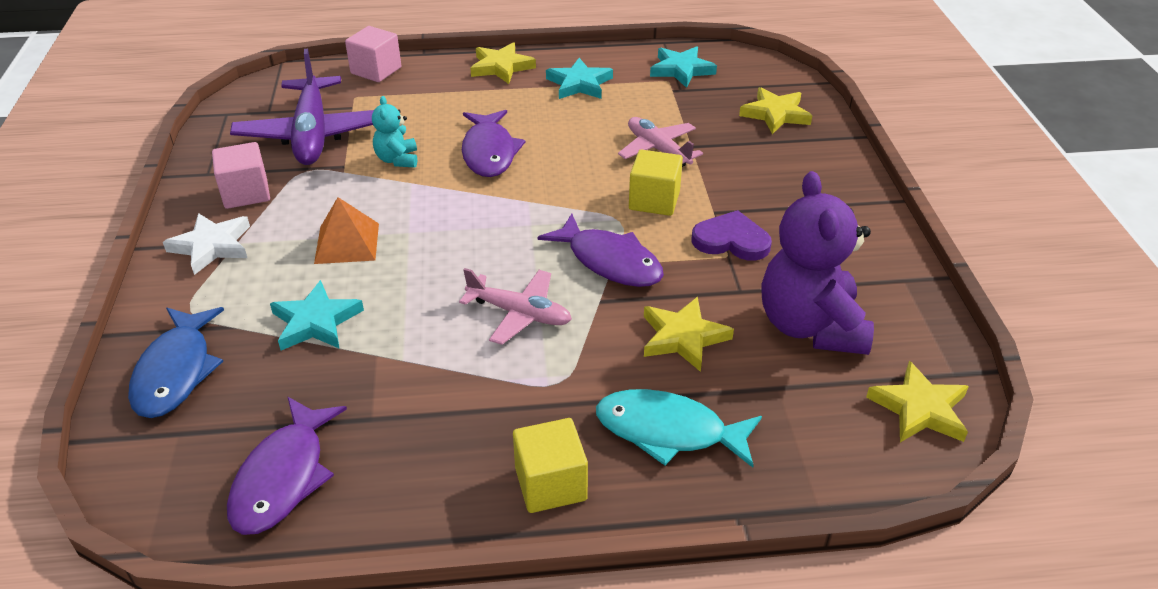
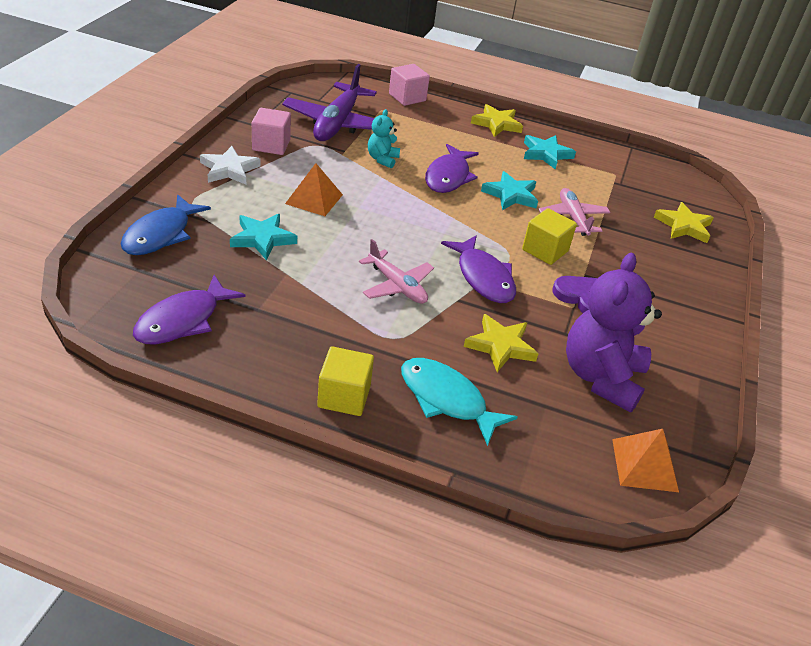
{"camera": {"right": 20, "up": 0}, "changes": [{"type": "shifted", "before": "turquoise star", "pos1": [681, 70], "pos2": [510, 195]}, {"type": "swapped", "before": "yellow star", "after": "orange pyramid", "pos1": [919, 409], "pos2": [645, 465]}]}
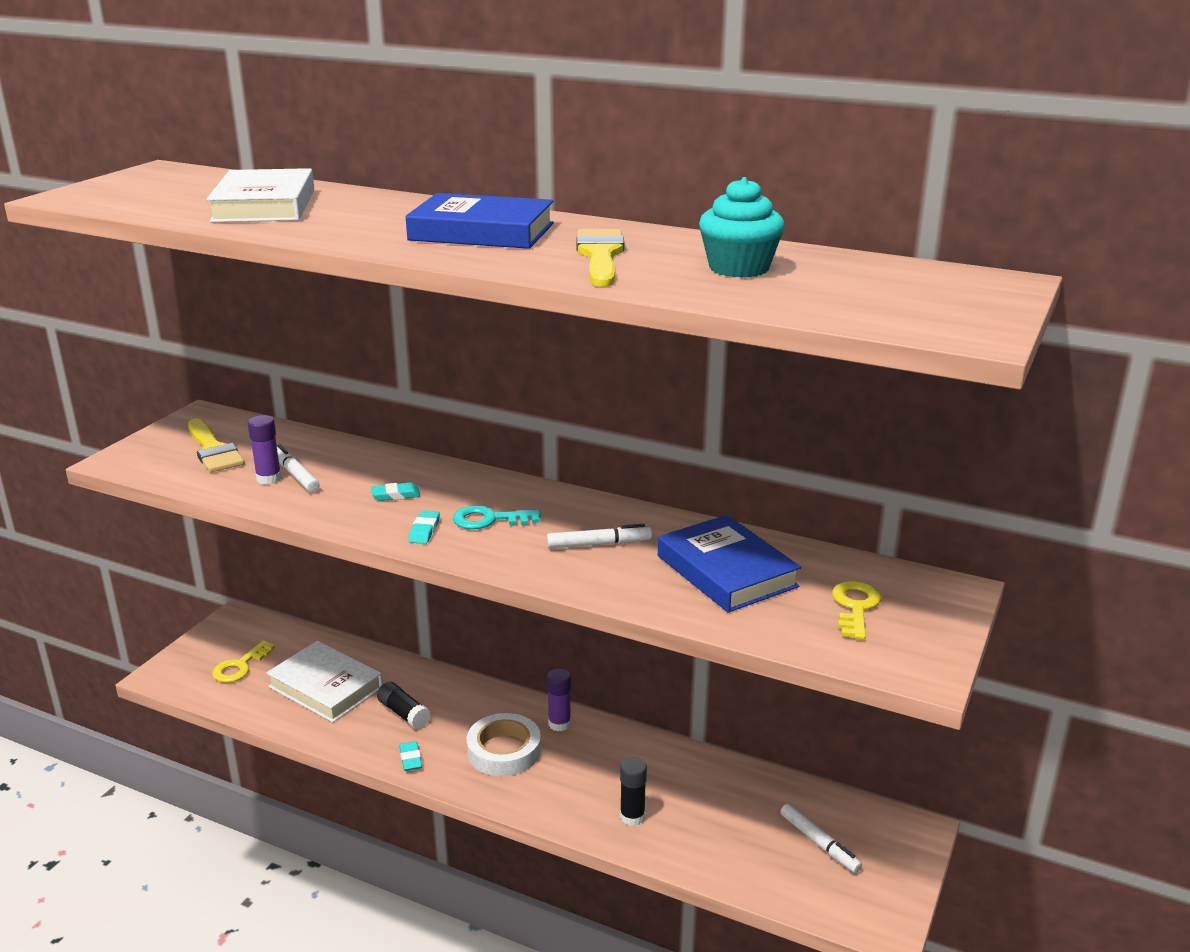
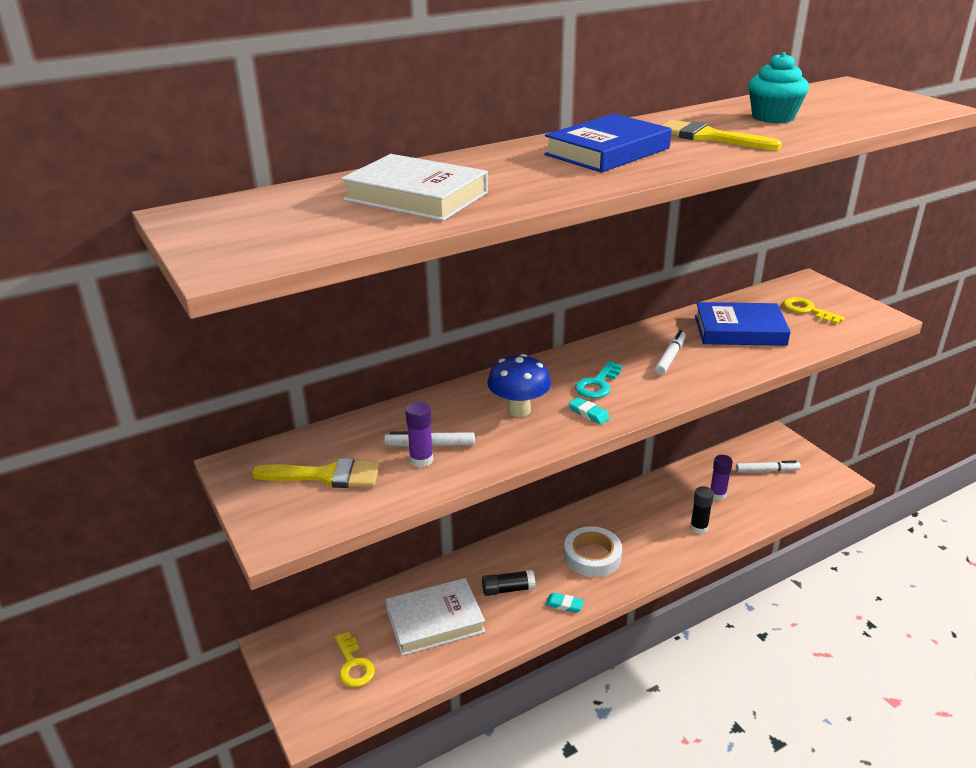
{"camera": {"right": -55, "up": 5}, "changes": [{"type": "shifted", "before": "purple glue stick", "pos1": [559, 724], "pos2": [717, 495]}, {"type": "swapped", "before": "turquoise eraser", "after": "blue mushroom", "pos1": [395, 495], "pos2": [519, 410]}]}
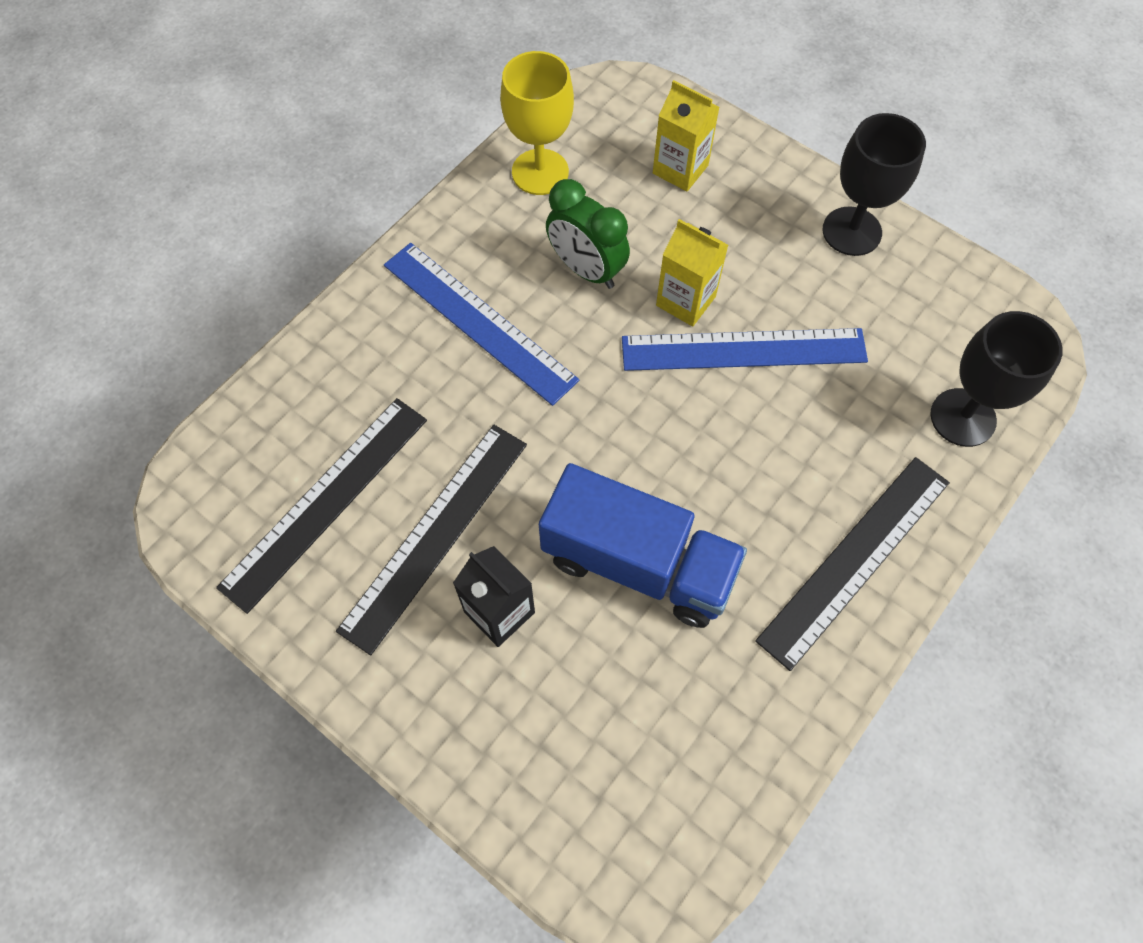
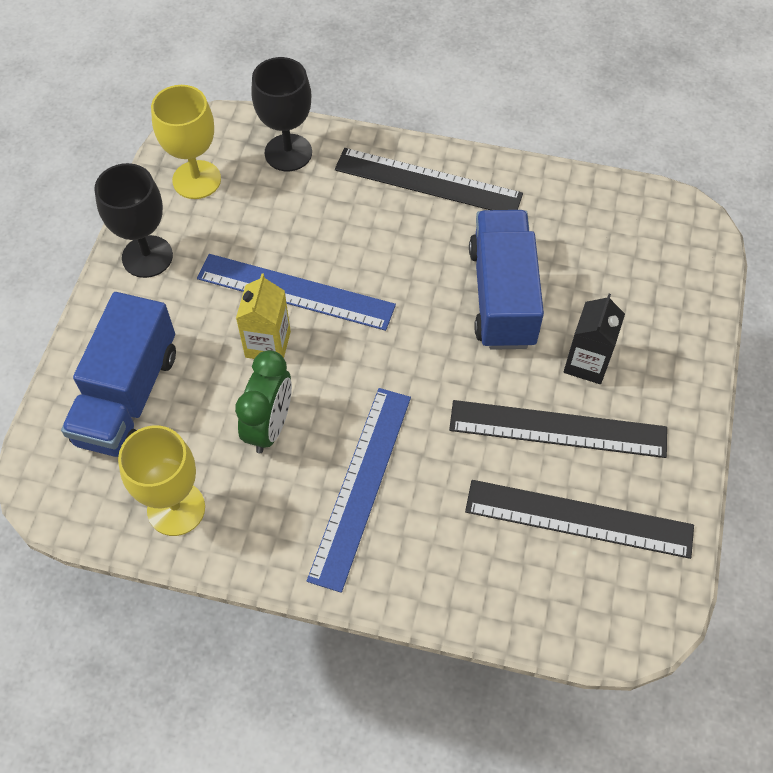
{"camera": {"right": -115, "up": -5}, "changes": [{"type": "new", "after": "yellow goblet", "pos2": [196, 180]}, {"type": "swapped", "before": "yellow carton", "after": "blue truck", "pos1": [680, 169], "pos2": [128, 397]}, {"type": "rotated", "before": "blue ruler", "pos1": [743, 350], "pos2": [295, 291], "turn": -45}]}
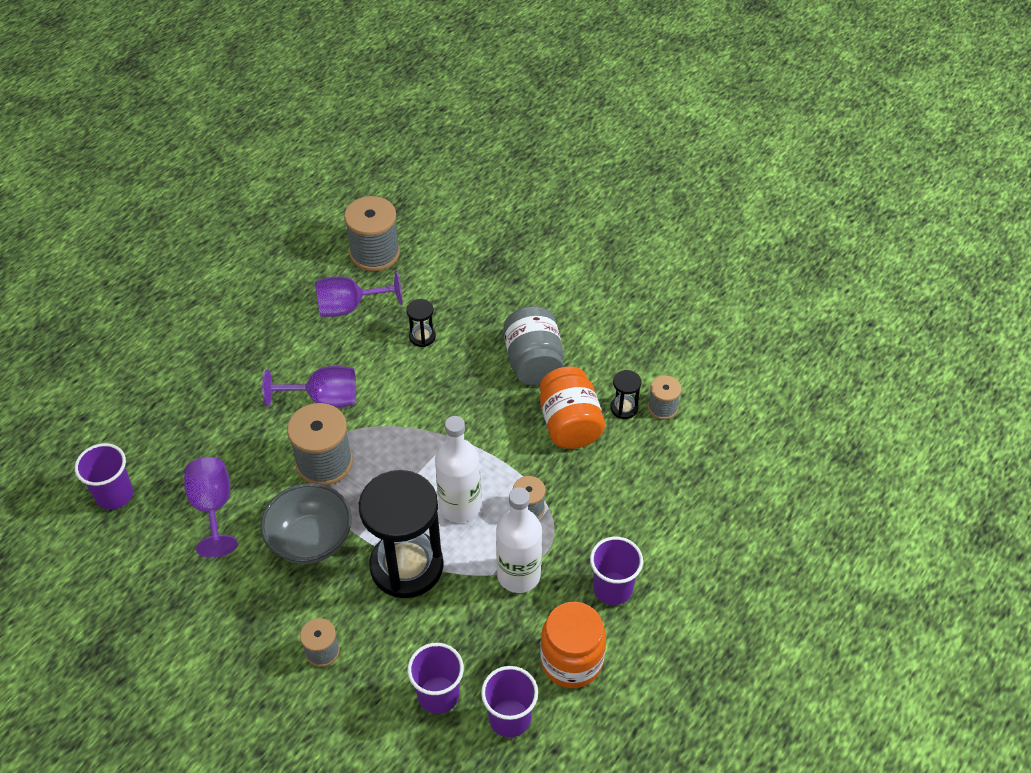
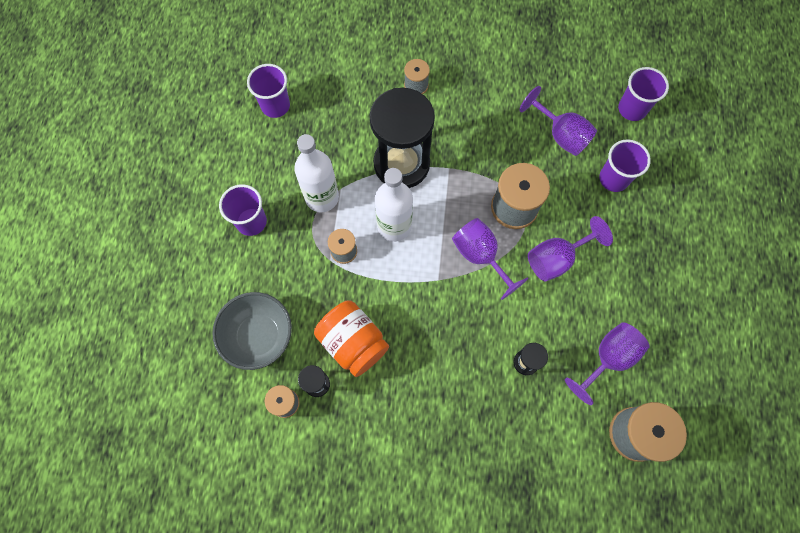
{"camera": {"right": 150, "up": 20}, "changes": [{"type": "gone", "before": "grey jar", "pos1": [533, 362]}, {"type": "gone", "before": "orange jar", "pos1": [571, 661]}, {"type": "new", "after": "purple goblet", "pos2": [480, 256]}, {"type": "shifted", "before": "grey bowl", "pos1": [310, 540], "pos2": [259, 336]}, {"type": "shifted", "before": "purple cup", "pos1": [438, 695], "pos2": [613, 179]}]}
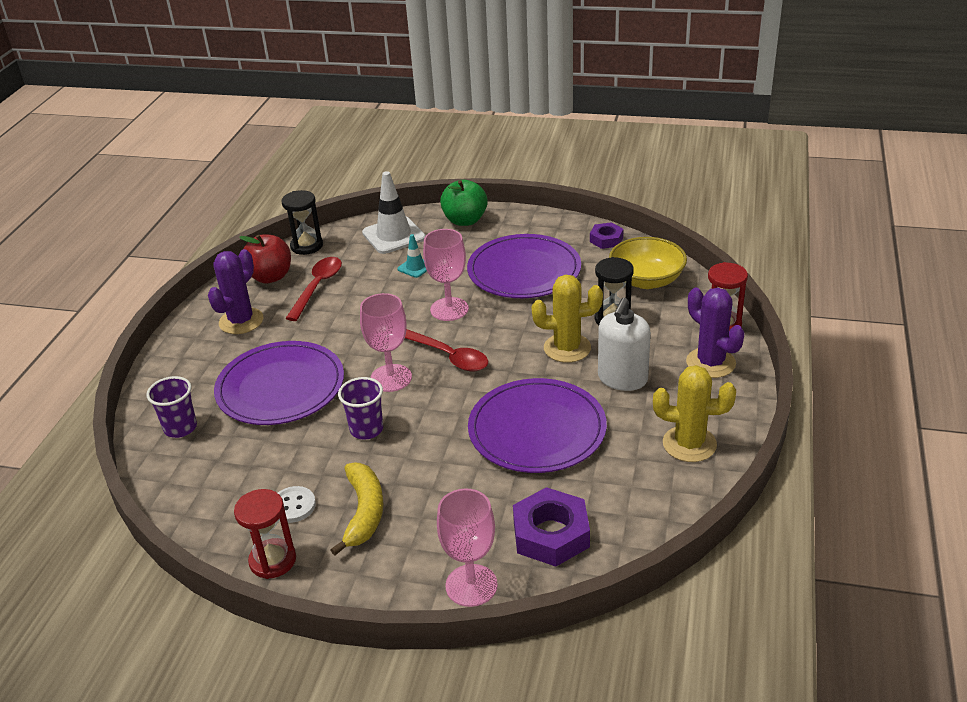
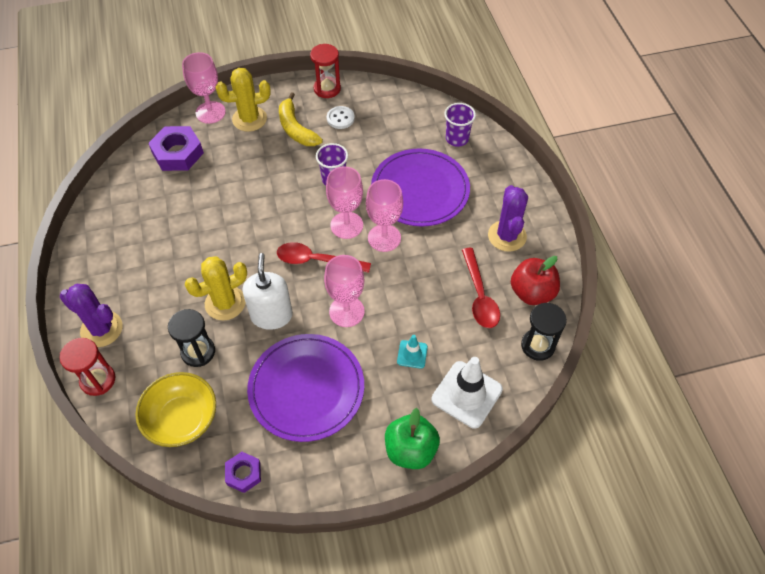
{"camera": {"right": 150, "up": 20}, "changes": [{"type": "gone", "before": "purple plate", "pos1": [537, 429]}, {"type": "new", "after": "pink goblet", "pos2": [384, 238]}, {"type": "shifted", "before": "white soap dispenser", "pos1": [622, 379], "pos2": [271, 315]}, {"type": "shifted", "before": "yellow cactus", "pos1": [689, 444], "pos2": [249, 119]}]}
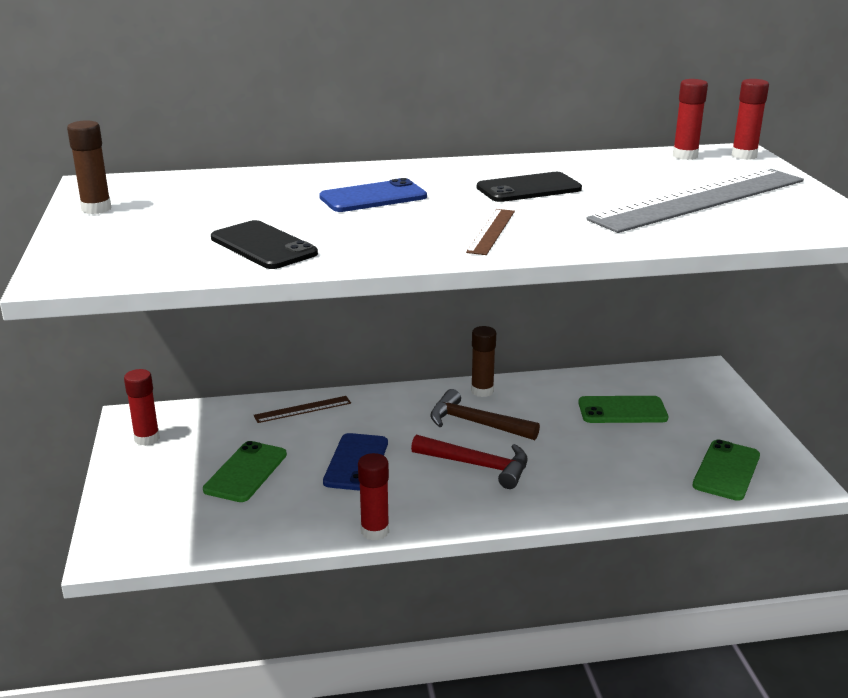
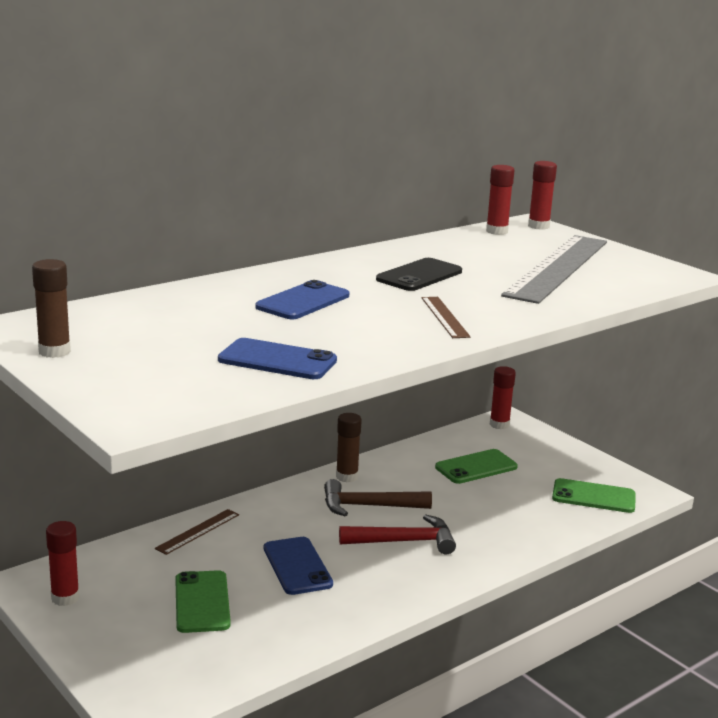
{"camera": {"right": -30, "up": -5}, "changes": [{"type": "shifted", "before": "red glue stick", "pos1": [375, 531], "pos2": [499, 425]}, {"type": "repainted", "before": "black phone", "after": "blue phone", "pos1": [263, 246], "pos2": [277, 360]}, {"type": "rotated", "before": "green phone", "pos1": [726, 470], "pos2": [593, 496], "turn": -75}]}
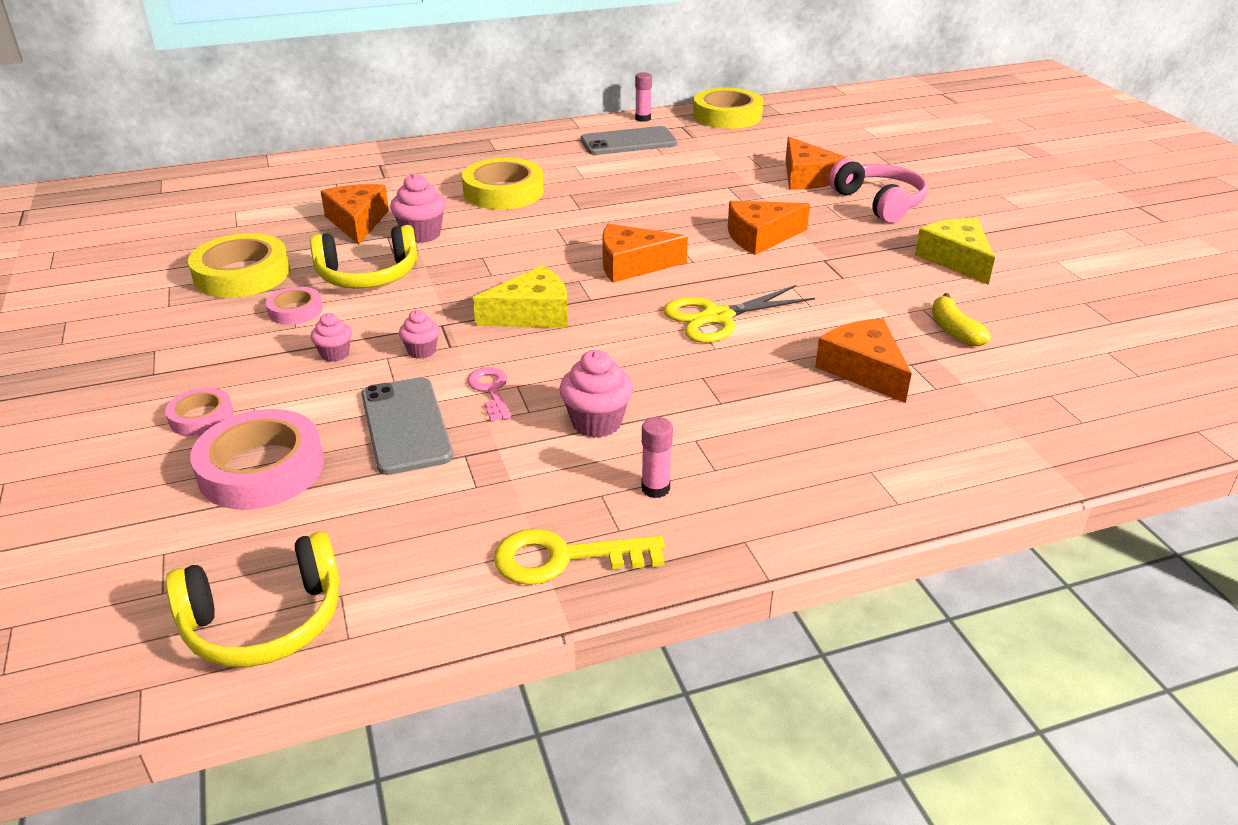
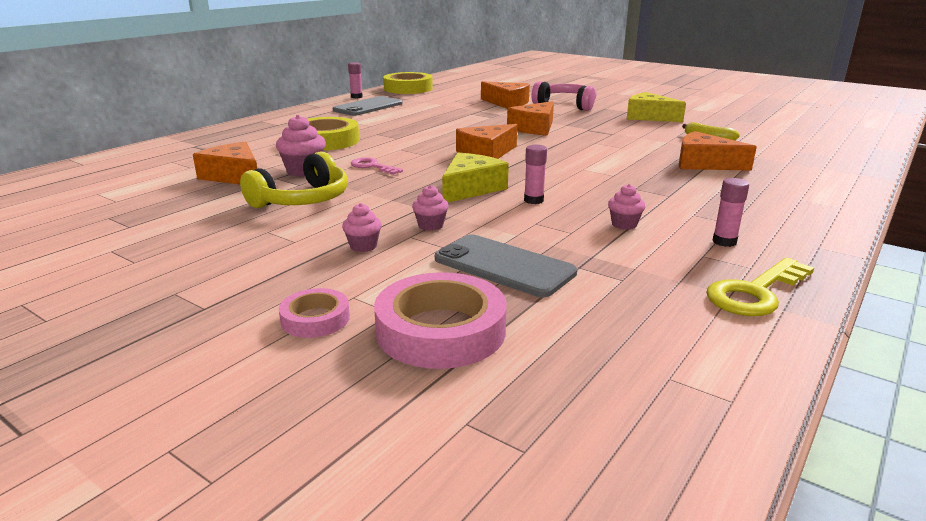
{"camera": {"right": -35, "up": -10}, "changes": [{"type": "gone", "before": "yellow headphones", "pos1": [265, 621]}, {"type": "gone", "before": "yellow tape", "pos1": [242, 274]}, {"type": "gone", "before": "pink tape", "pos1": [295, 310]}, {"type": "gone", "before": "yellow scissors", "pos1": [717, 317]}, {"type": "new", "after": "pink glue stick", "pos2": [533, 200]}, {"type": "shifted", "before": "pink key", "pos1": [490, 390], "pos2": [372, 166]}, {"type": "scaled", "before": "pink cupcake", "pos1": [596, 423], "pos2": [624, 224], "scale": 0.61}]}
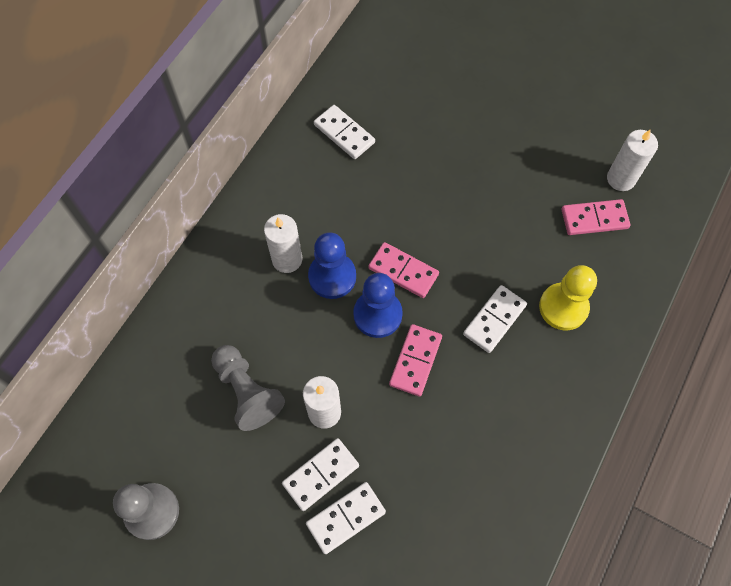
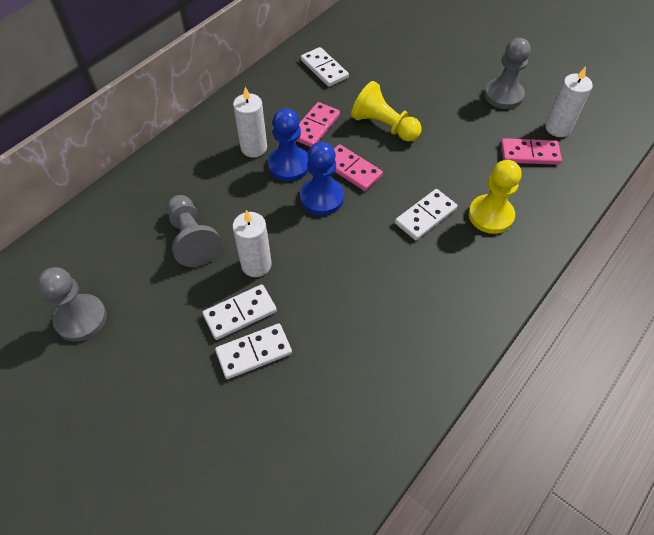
{"camera": {"right": 10, "up": -10}, "changes": [{"type": "new", "after": "yellow pawn", "pos2": [384, 126]}, {"type": "new", "after": "grey pawn", "pos2": [503, 95]}, {"type": "shifted", "before": "pink domino", "pos1": [415, 361], "pos2": [315, 127]}]}
